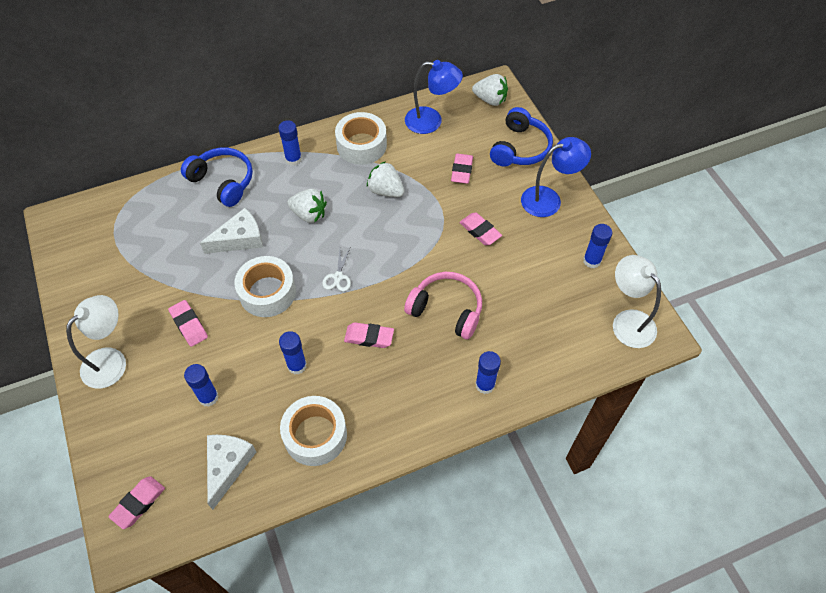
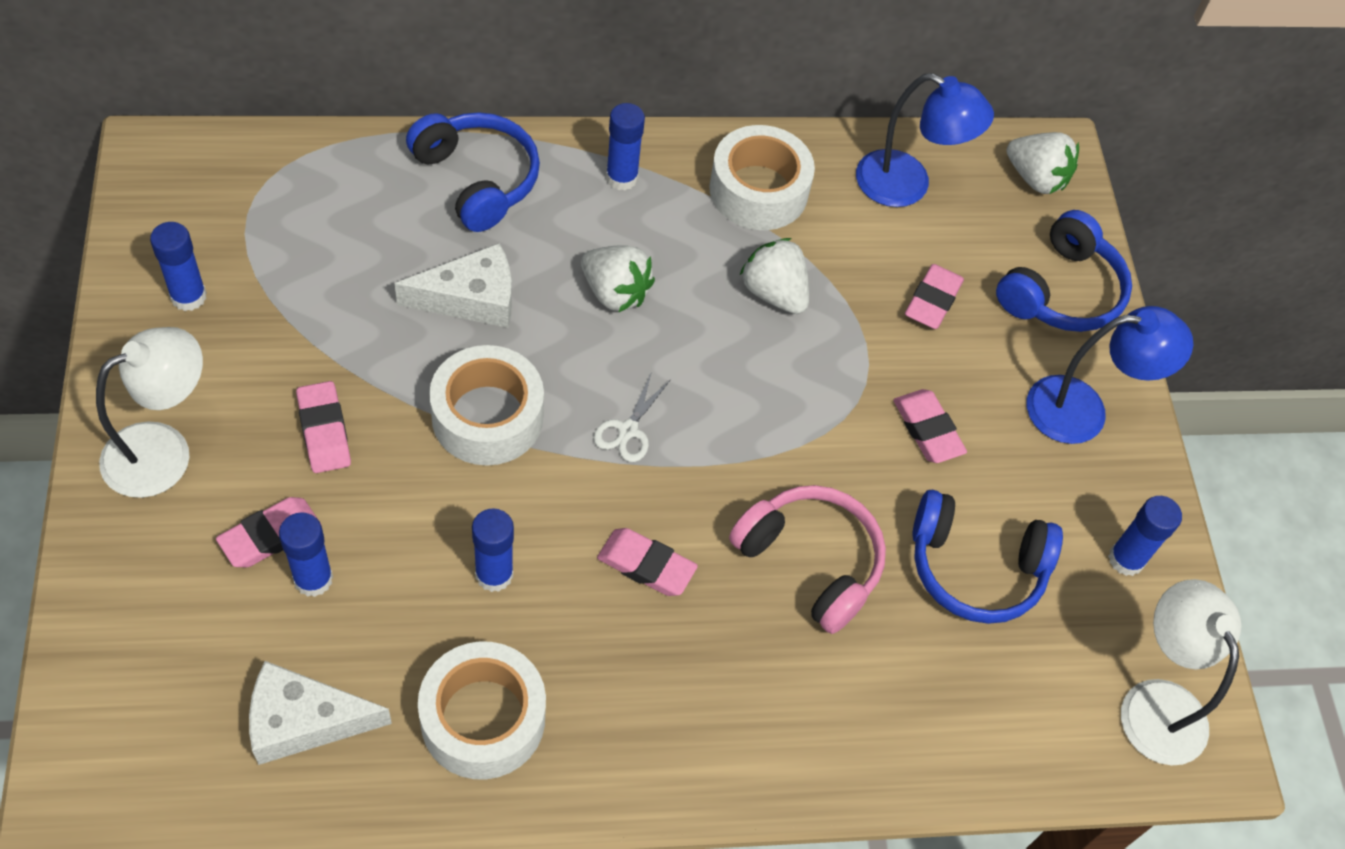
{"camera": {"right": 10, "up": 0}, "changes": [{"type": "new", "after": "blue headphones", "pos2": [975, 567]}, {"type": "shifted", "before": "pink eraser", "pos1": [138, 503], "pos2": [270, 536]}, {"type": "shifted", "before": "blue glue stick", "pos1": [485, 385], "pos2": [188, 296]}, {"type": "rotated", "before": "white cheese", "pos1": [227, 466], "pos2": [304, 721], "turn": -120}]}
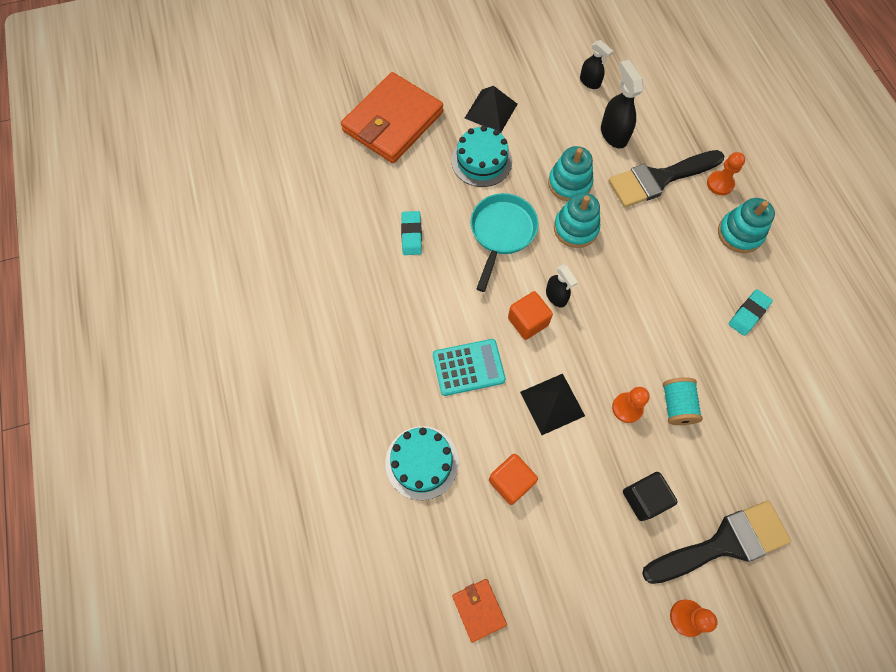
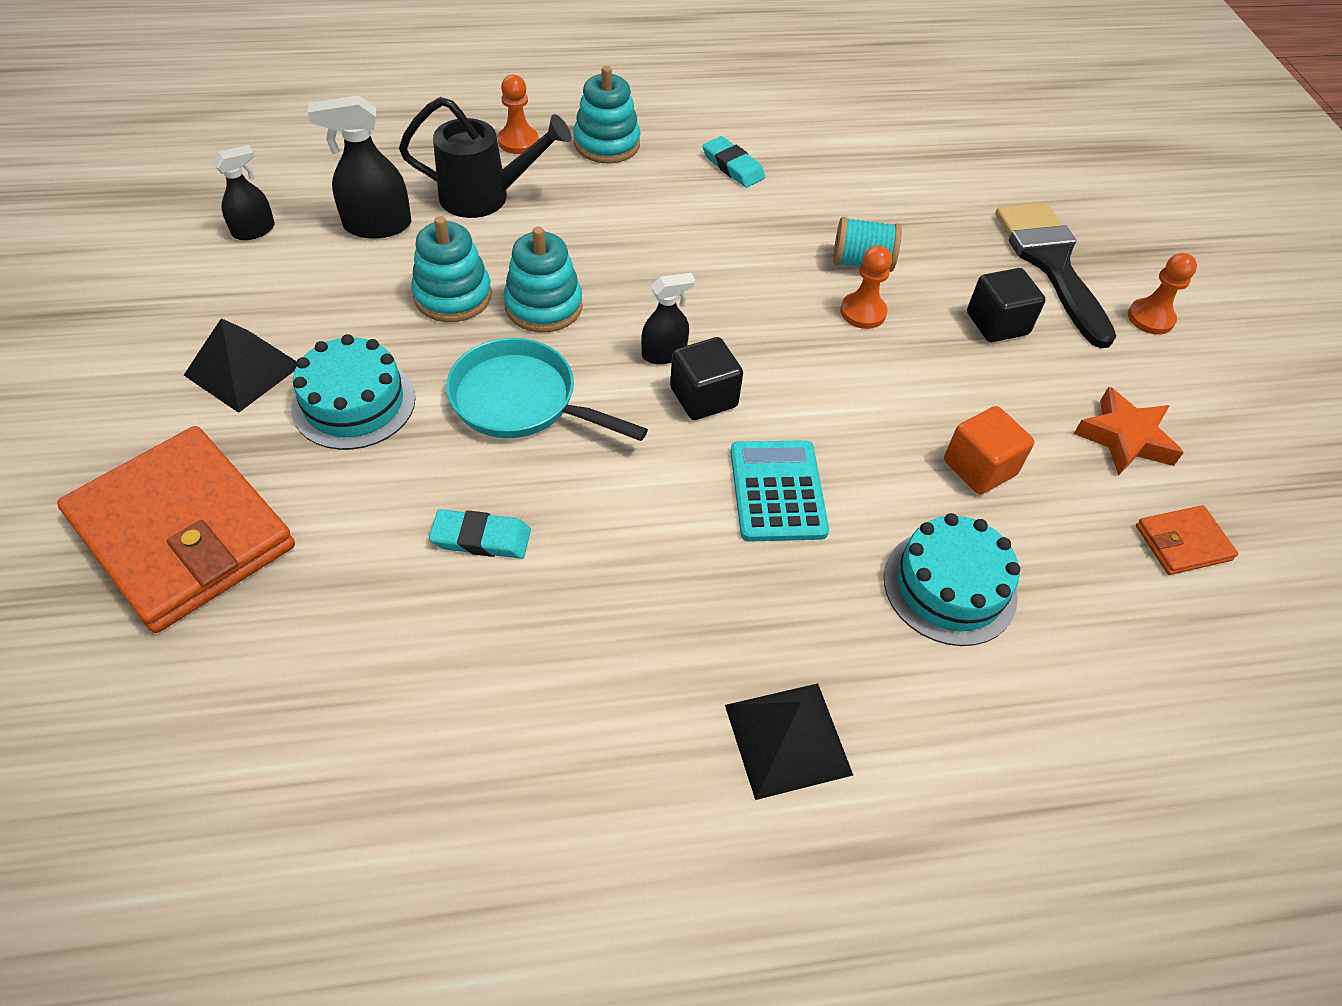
{"camera": {"right": -85, "up": -15}, "changes": [{"type": "new", "after": "orange star", "pos2": [1125, 438]}, {"type": "shifted", "before": "black pyramid", "pos1": [552, 403], "pos2": [787, 739]}, {"type": "swapped", "before": "black brush", "after": "black watering can", "pos1": [659, 179], "pos2": [485, 197]}, {"type": "repainted", "before": "orange cube", "after": "black cube", "pos1": [528, 321], "pos2": [703, 397]}]}
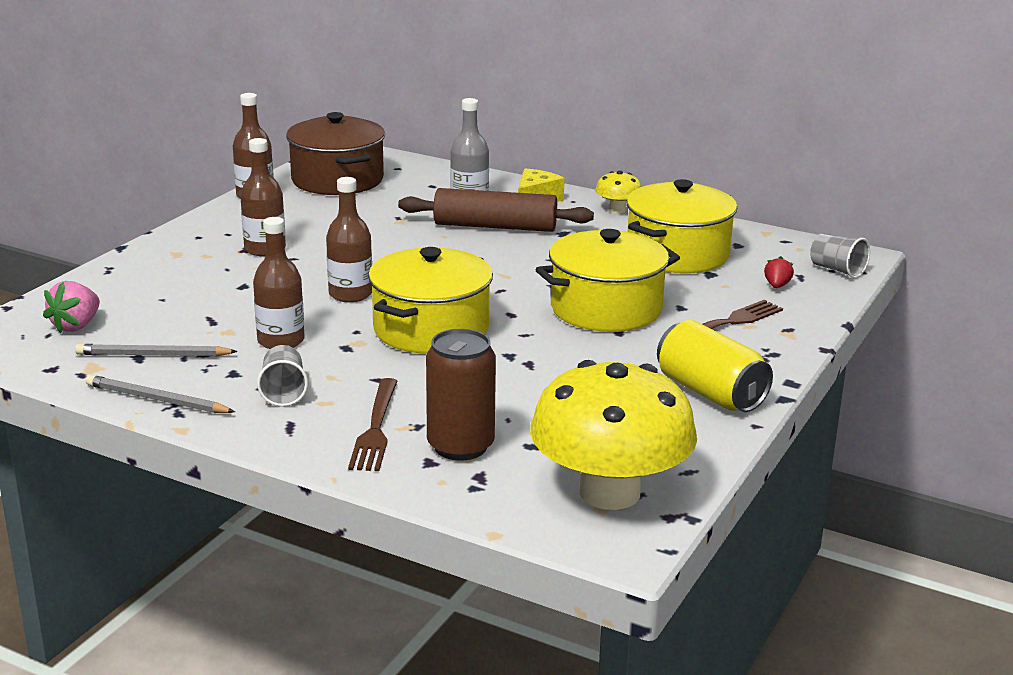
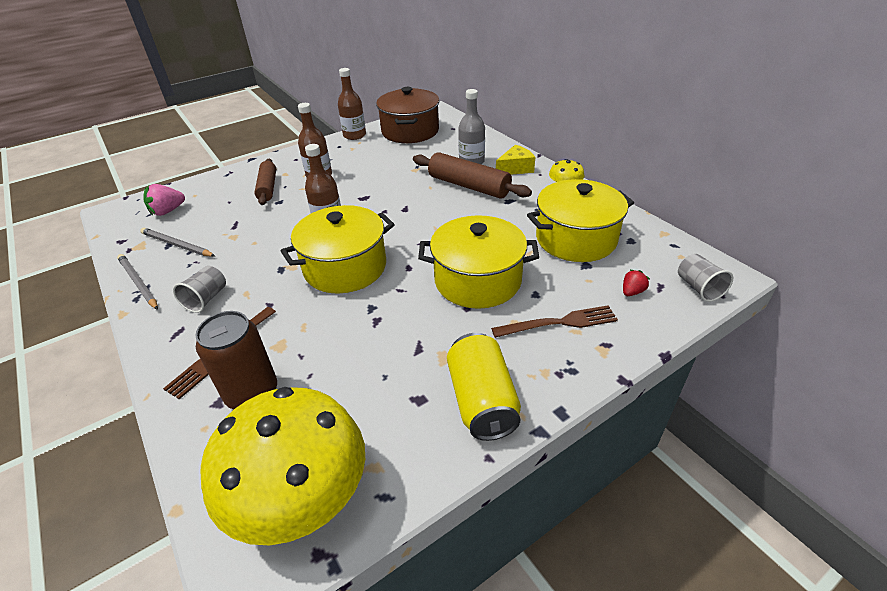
{"camera": {"right": 30, "up": 15}, "changes": [{"type": "gone", "before": "brown bottle", "pos1": [281, 341]}, {"type": "new", "after": "brown rolling pin", "pos2": [268, 187]}]}
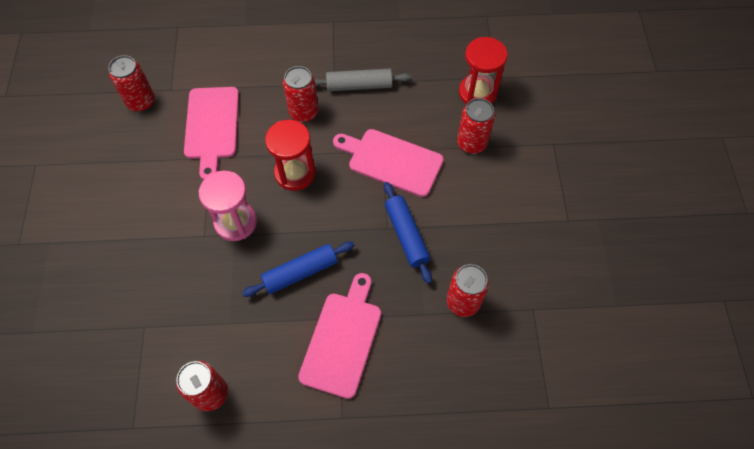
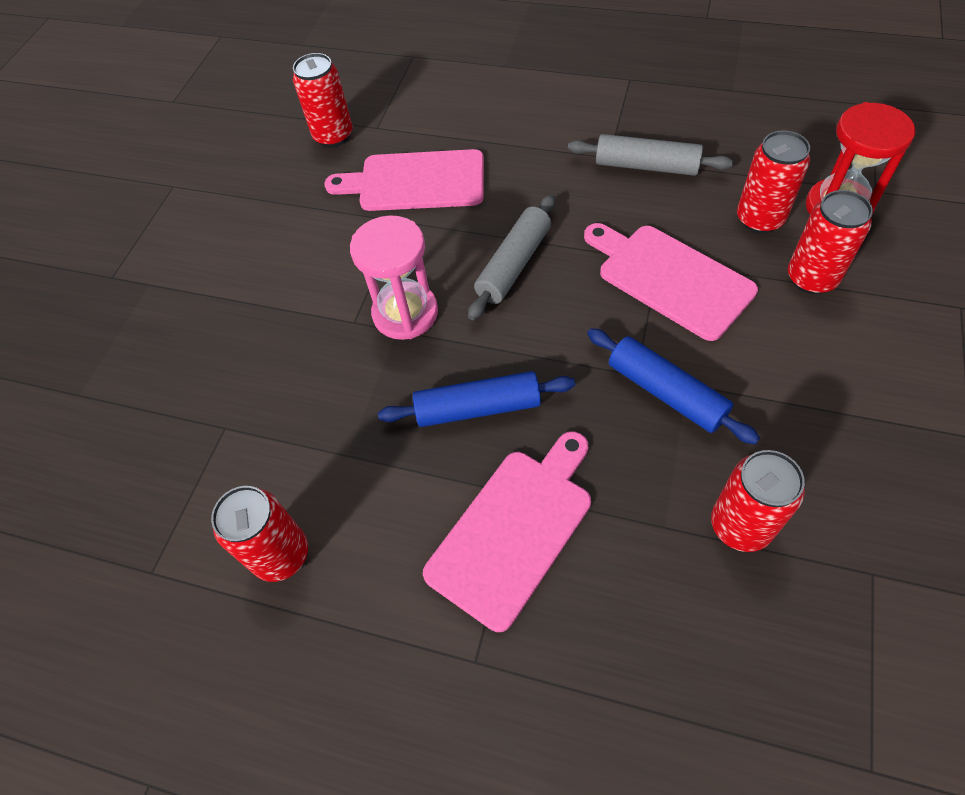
{"camera": {"right": 25, "up": -5}, "changes": [{"type": "shifted", "before": "red can", "pos1": [303, 112], "pos2": [759, 219]}, {"type": "swapped", "before": "red hourglass", "after": "grey rolling pin", "pos1": [295, 173], "pos2": [514, 265]}, {"type": "rotated", "before": "pink cutting board", "pos1": [212, 126], "pos2": [416, 182], "turn": 75}, {"type": "rotated", "before": "blue rolling pin", "pos1": [406, 235], "pos2": [666, 392], "turn": -45}]}
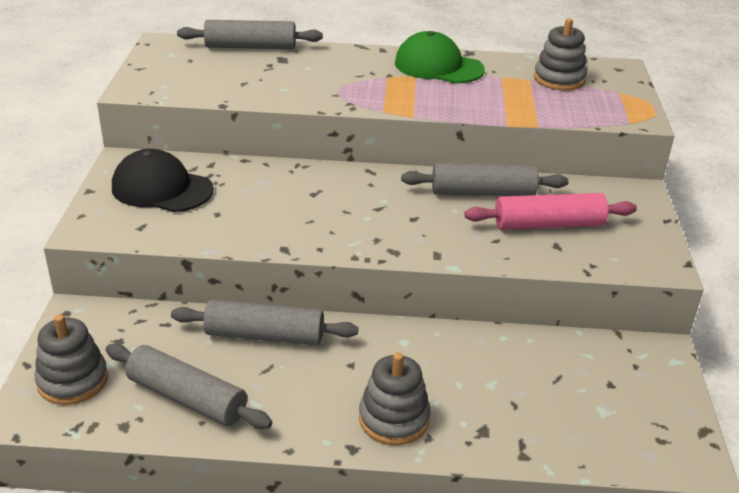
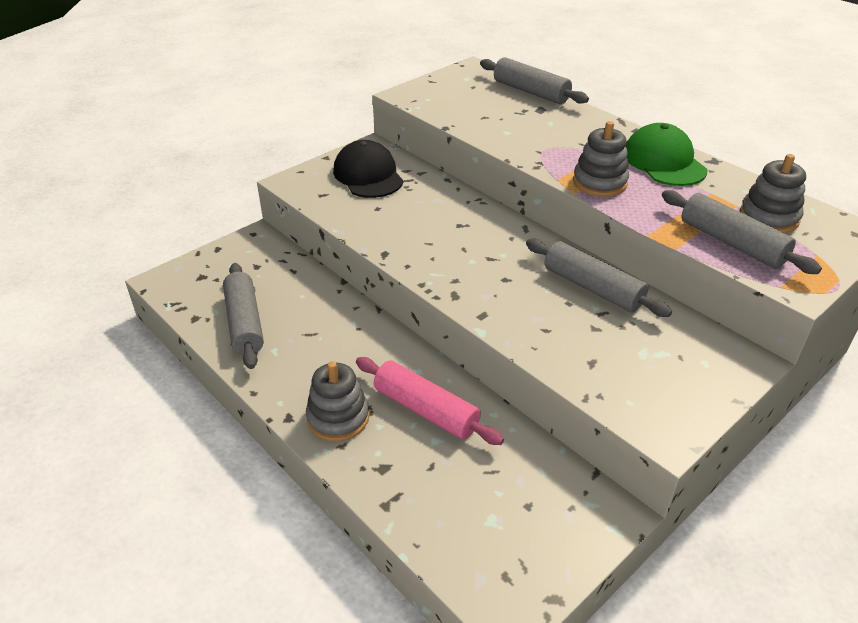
{"camera": {"right": 45, "up": 5}, "changes": [{"type": "shifted", "before": "grey stacking toy", "pos1": [73, 380], "pos2": [599, 182]}, {"type": "shifted", "before": "grey rolling pin", "pos1": [265, 335], "pos2": [732, 243]}, {"type": "shifted", "before": "pink rolling pin", "pos1": [548, 224], "pos2": [426, 410]}]}
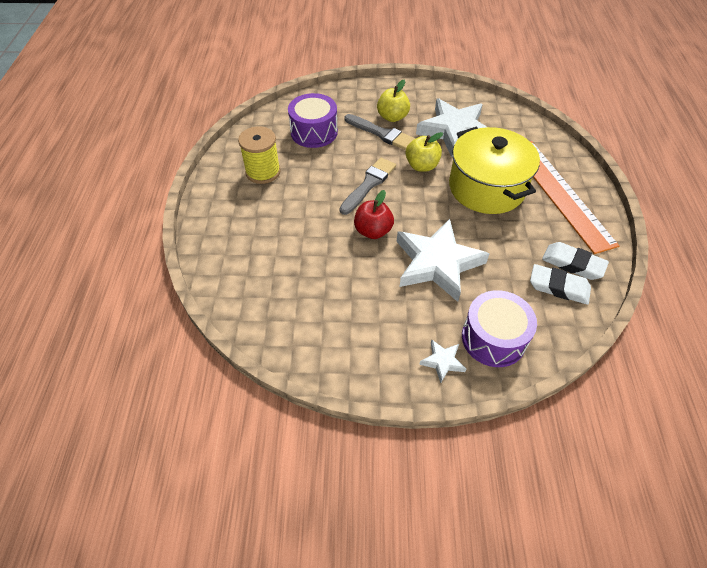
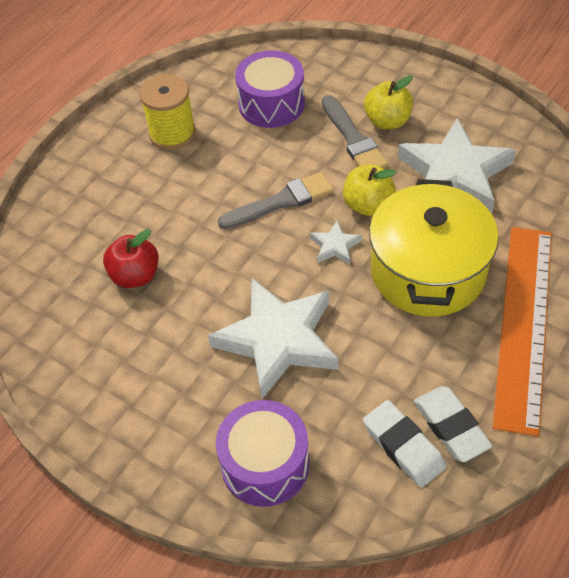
{"camera": {"right": 35, "up": 0}, "changes": [{"type": "shifted", "before": "red apple", "pos1": [373, 231], "pos2": [135, 276]}, {"type": "shifted", "before": "white star", "pos1": [442, 361], "pos2": [335, 246]}]}
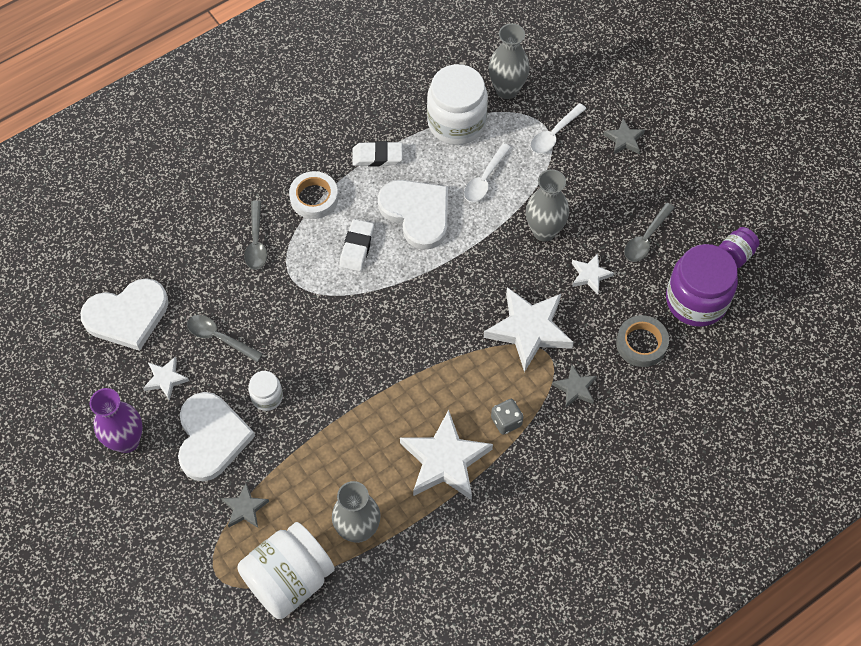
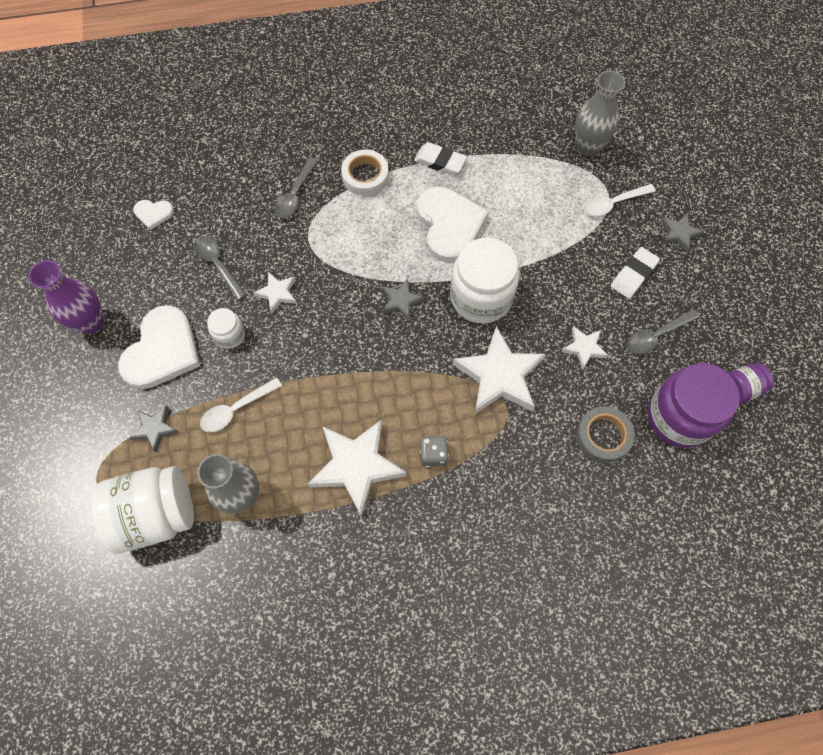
{"camera": {"right": 25, "up": 5}, "changes": [{"type": "gone", "before": "grey vase", "pos1": [544, 231]}, {"type": "shifted", "before": "white star", "pos1": [165, 379], "pos2": [277, 293]}, {"type": "shifted", "before": "white eraser", "pos1": [357, 247], "pos2": [633, 275]}, {"type": "shifted", "before": "white jar", "pos1": [456, 123], "pos2": [481, 297]}, {"type": "shifted", "before": "white spoon", "pos1": [485, 179], "pos2": [236, 409]}, {"type": "shifted", "before": "grey star", "pos1": [575, 388], "pos2": [401, 301]}, {"type": "scaled", "before": "white heart", "pos1": [127, 315], "pos2": [153, 213], "scale": 0.47}]}
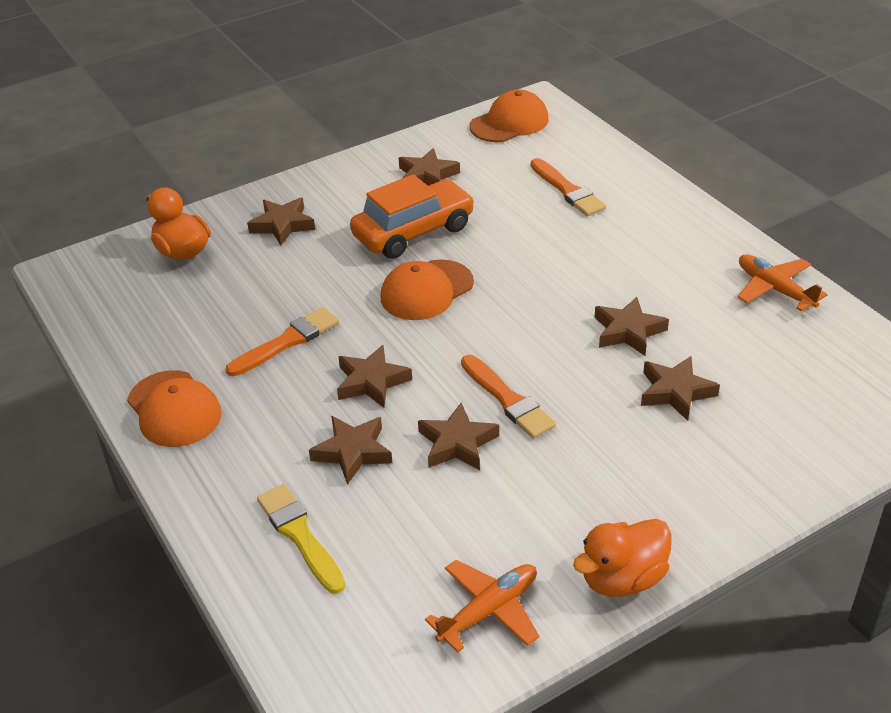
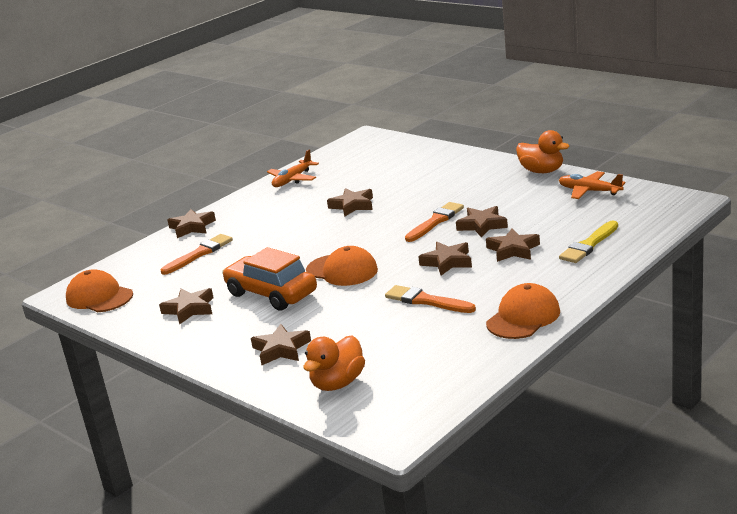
{"camera": {"right": -105, "up": -15}, "changes": [{"type": "shifted", "before": "brown star", "pos1": [675, 392], "pos2": [192, 227]}]}
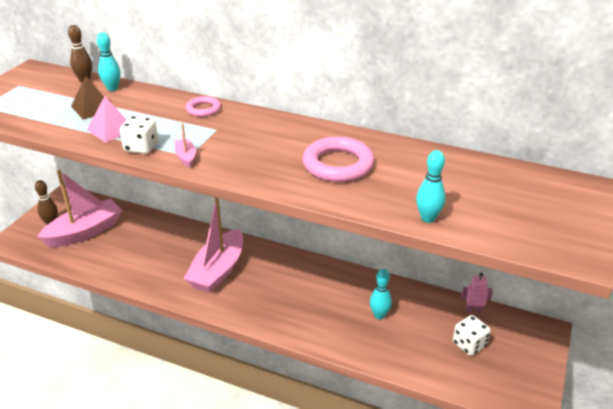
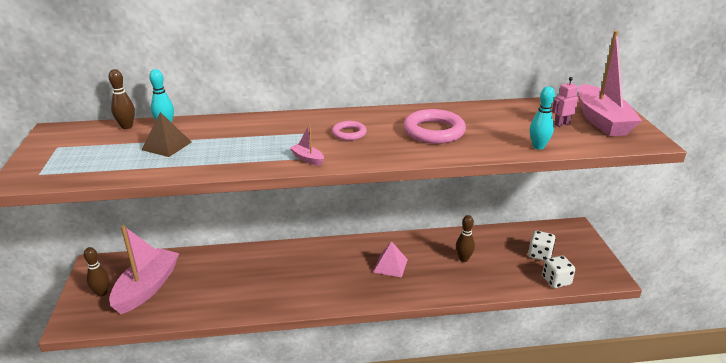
{"camera": {"right": -30, "up": -5}, "changes": [{"type": "shifted", "before": "pink pyramid", "pos1": [111, 129], "pos2": [390, 265]}, {"type": "shifted", "before": "white dice", "pos1": [141, 147], "pos2": [556, 281]}, {"type": "shifted", "before": "pink boat", "pos1": [218, 270], "pos2": [602, 121]}, {"type": "shifted", "before": "pink ring", "pos1": [203, 109], "pos2": [349, 133]}, {"type": "shifted", "before": "pink robot", "pos1": [473, 310], "pos2": [561, 124]}, {"type": "repainted", "before": "turquoise bowling pin", "after": "brown bowling pin", "pos1": [379, 315], "pos2": [463, 259]}]}
